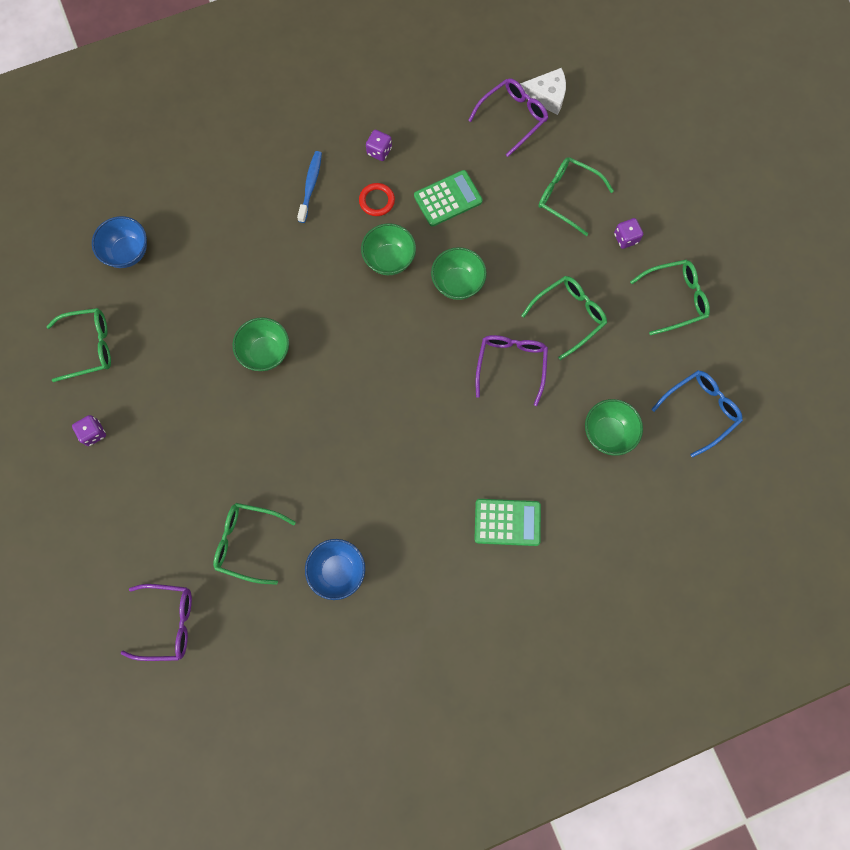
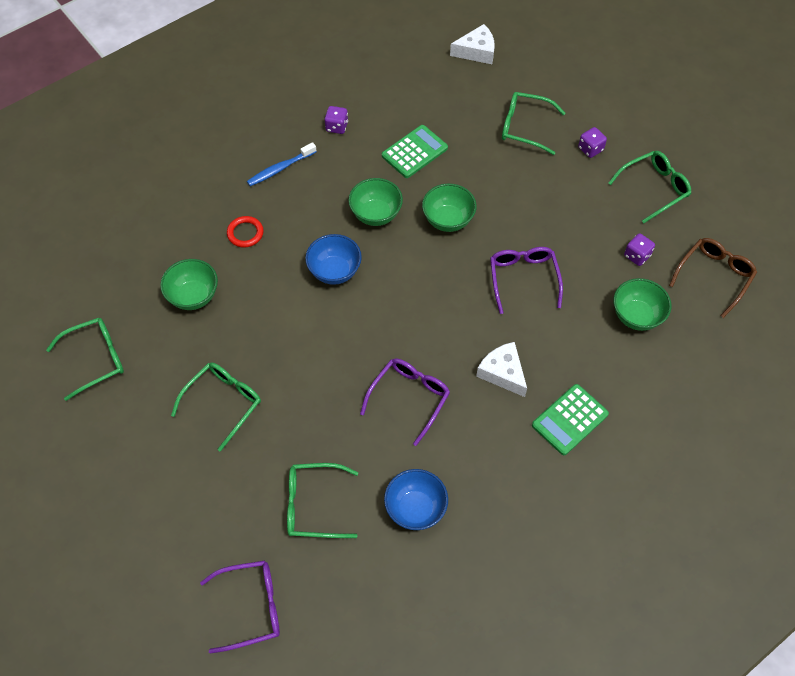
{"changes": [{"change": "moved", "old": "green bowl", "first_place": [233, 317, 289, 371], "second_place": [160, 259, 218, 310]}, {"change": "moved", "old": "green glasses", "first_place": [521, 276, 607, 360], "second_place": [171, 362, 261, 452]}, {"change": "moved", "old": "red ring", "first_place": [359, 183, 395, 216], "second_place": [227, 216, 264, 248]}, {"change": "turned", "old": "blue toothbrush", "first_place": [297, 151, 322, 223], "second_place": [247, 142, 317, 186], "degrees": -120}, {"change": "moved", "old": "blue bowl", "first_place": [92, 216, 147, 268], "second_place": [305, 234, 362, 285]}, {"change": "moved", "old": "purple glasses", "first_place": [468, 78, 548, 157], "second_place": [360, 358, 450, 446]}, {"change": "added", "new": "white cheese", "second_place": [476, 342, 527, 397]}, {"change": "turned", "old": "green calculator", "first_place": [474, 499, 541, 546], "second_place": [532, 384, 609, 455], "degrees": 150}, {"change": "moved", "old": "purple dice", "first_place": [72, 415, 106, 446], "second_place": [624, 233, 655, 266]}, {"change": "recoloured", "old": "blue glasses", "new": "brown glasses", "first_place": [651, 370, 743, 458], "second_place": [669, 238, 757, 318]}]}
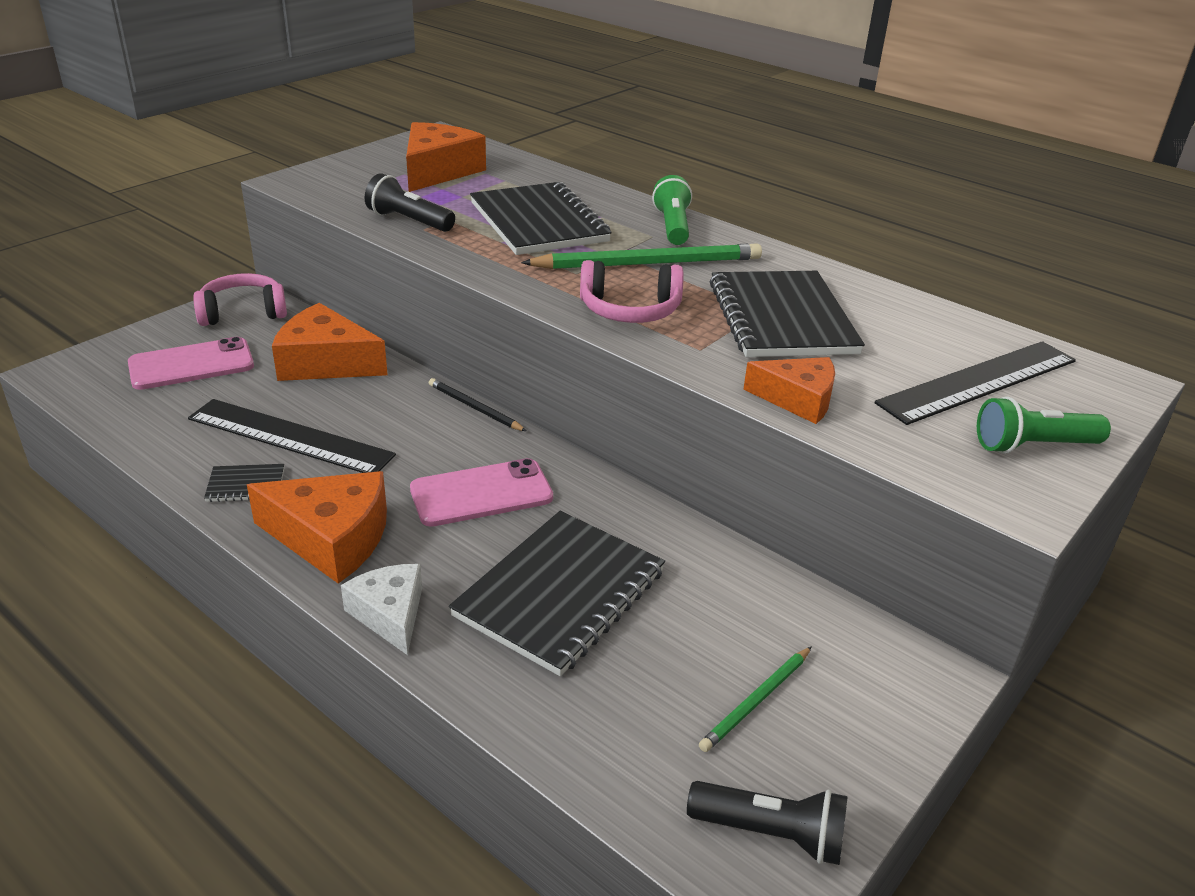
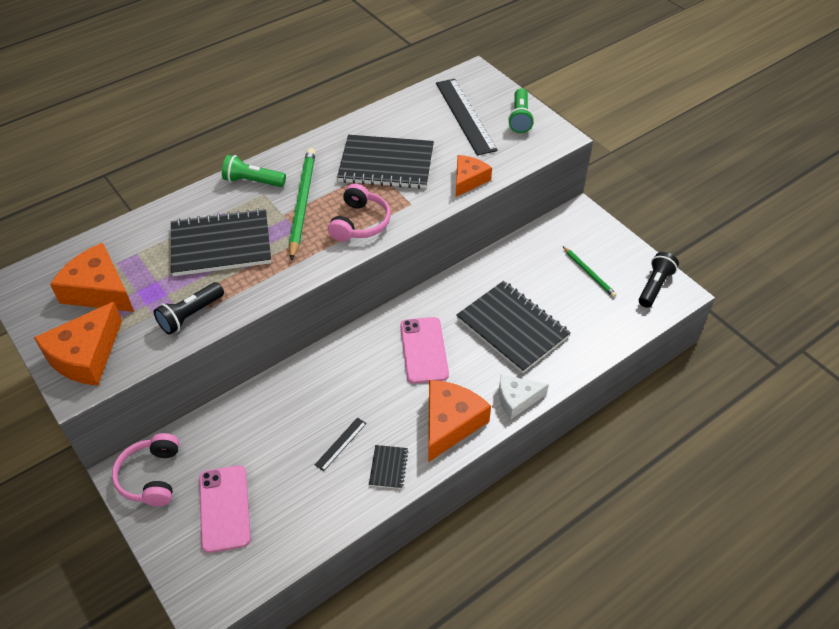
{"changes": [{"change": "moved", "old": "orange cheese", "first_place": [272, 303, 388, 381], "second_place": [34, 302, 122, 386]}, {"change": "resized", "old": "black ruler", "first_place": [188, 399, 396, 473], "second_place": [315, 417, 367, 471], "factor": 0.46}, {"change": "removed", "old": "black pencil", "first_place": [429, 378, 526, 431]}]}
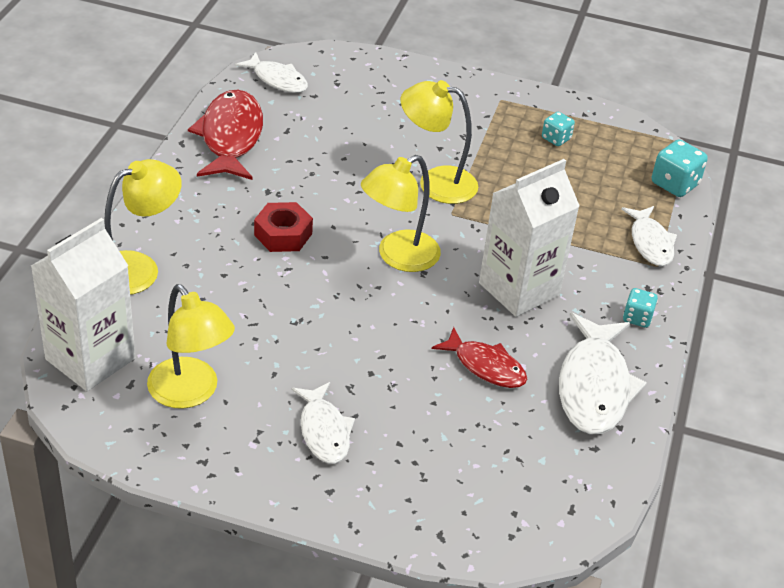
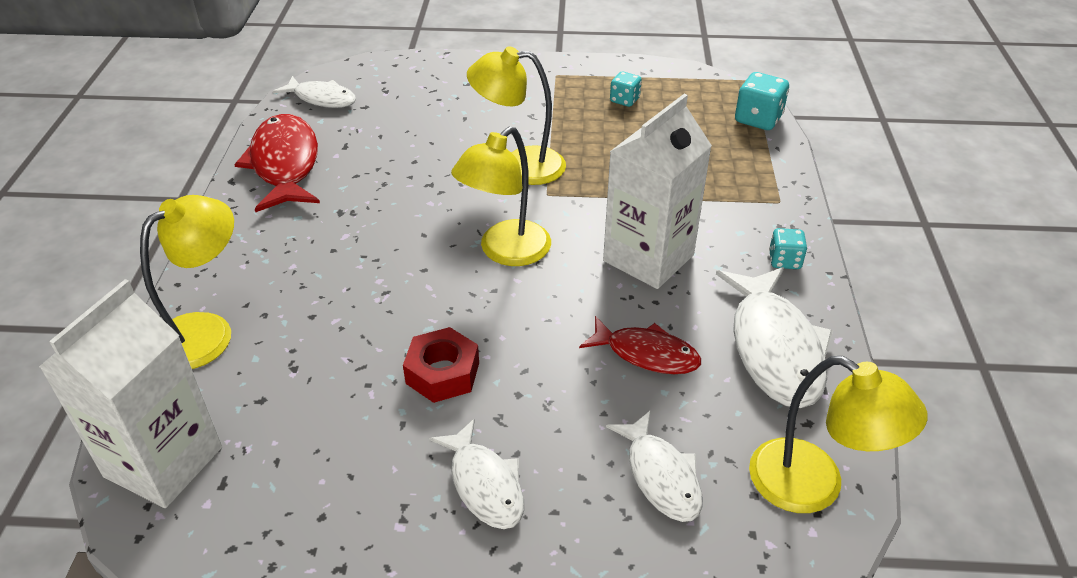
{"changes": [{"change": "moved", "old": "red nut", "first_place": [254, 202, 313, 252], "second_place": [403, 327, 479, 403]}, {"change": "moved", "old": "white fish", "first_place": [621, 206, 677, 266], "second_place": [606, 410, 703, 522]}, {"change": "moved", "old": "yellow lamp", "first_place": [147, 284, 235, 409], "second_place": [749, 356, 928, 513]}]}
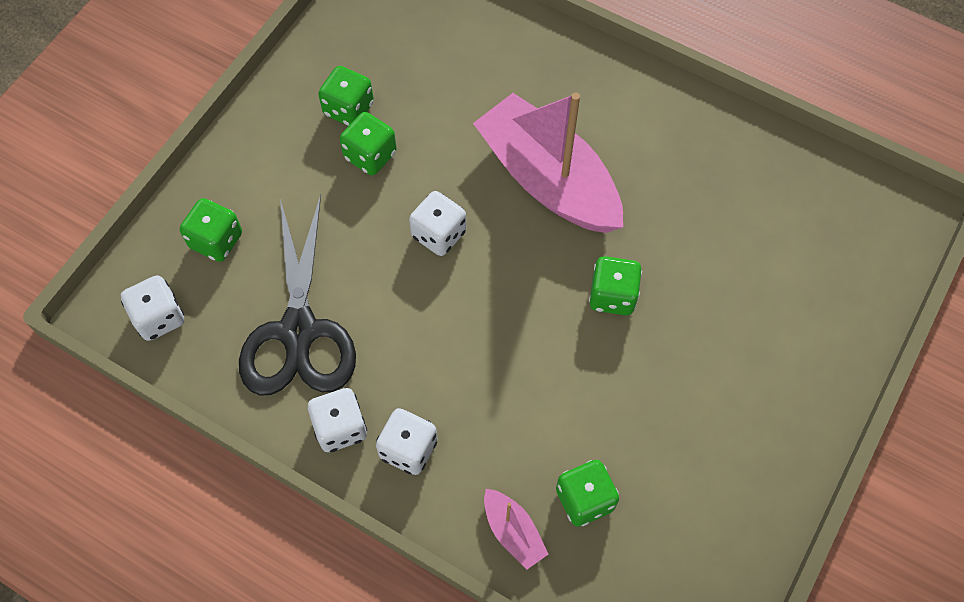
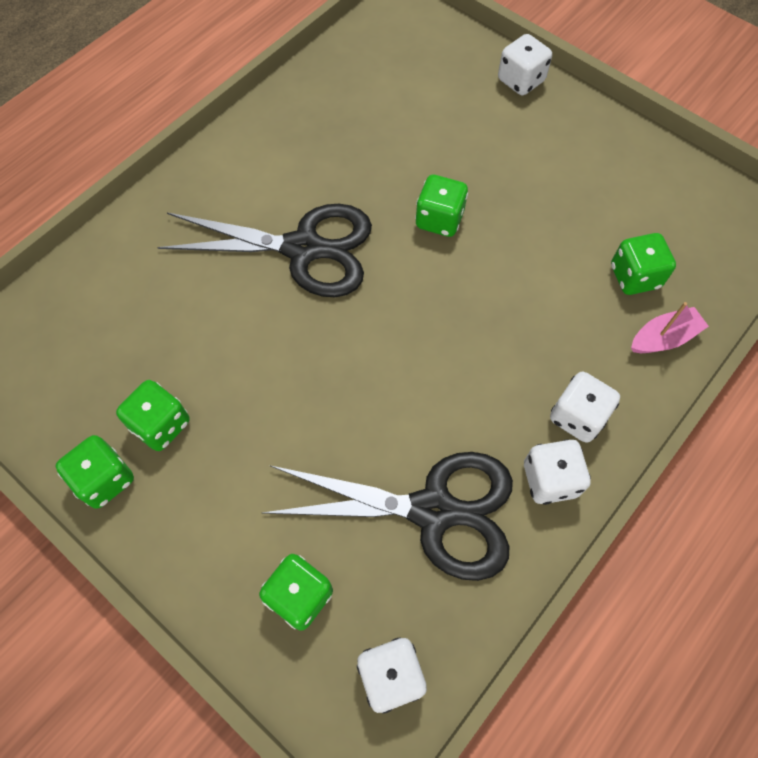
{"changes": [{"change": "moved", "old": "green dice", "first_place": [340, 112, 397, 175], "second_place": [55, 435, 134, 509]}, {"change": "replaced", "old": "pink boat", "new": "black scissors", "first_place": [473, 92, 623, 233], "second_place": [157, 204, 372, 297]}, {"change": "moved", "old": "white dice", "first_place": [409, 191, 466, 256], "second_place": [498, 34, 552, 95]}]}
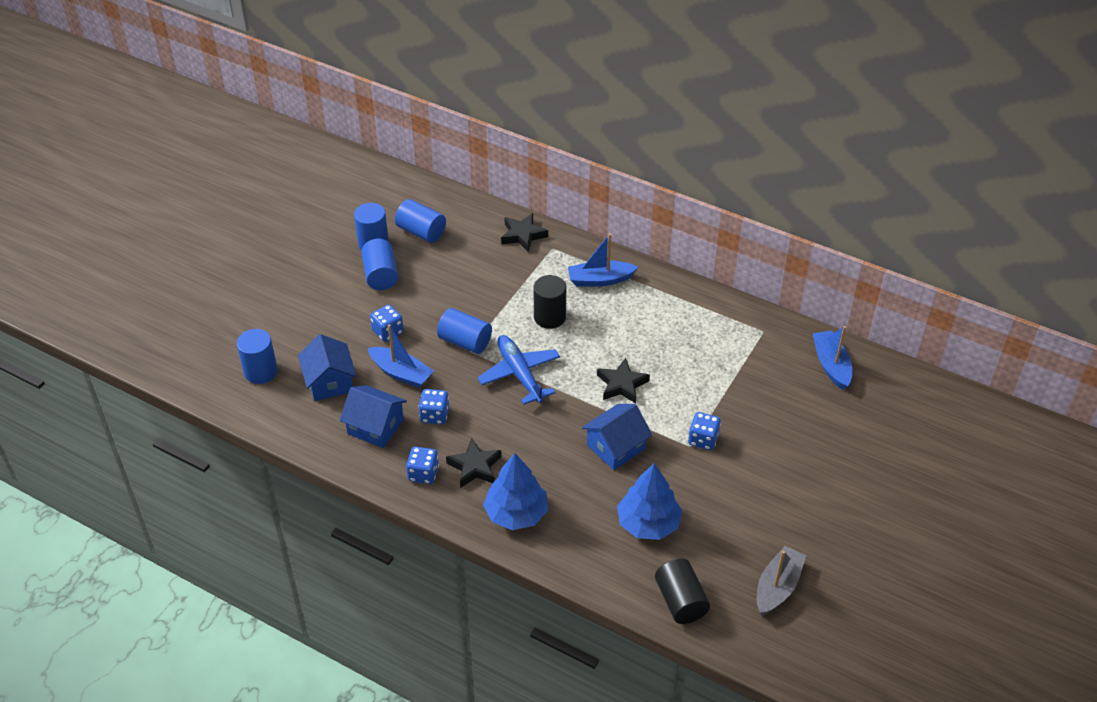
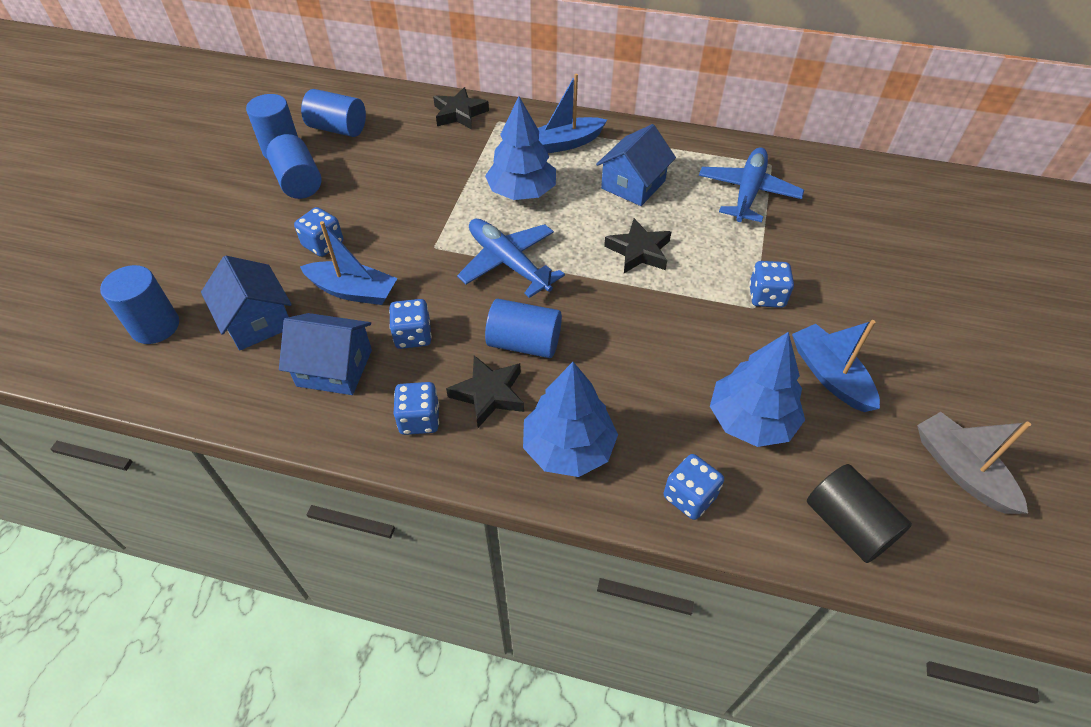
{"changes": [{"change": "replaced", "old": "black cylinder", "new": "blue tree", "first_place": [533, 275, 566, 329], "second_place": [485, 96, 556, 200]}, {"change": "moved", "old": "blue cylinder", "first_place": [437, 308, 492, 354], "second_place": [485, 299, 562, 358]}, {"change": "moved", "old": "blue house", "first_place": [582, 404, 652, 470], "second_place": [596, 124, 676, 206]}, {"change": "added", "new": "blue dice", "second_place": [664, 454, 724, 520]}, {"change": "added", "new": "blue plane", "second_place": [699, 147, 804, 222]}, {"change": "moved", "old": "blue boat", "first_place": [813, 326, 852, 390], "second_place": [792, 320, 880, 412]}, {"change": "turned", "old": "grey boat", "first_place": [757, 546, 806, 615], "second_place": [917, 412, 1031, 514], "degrees": -45}]}
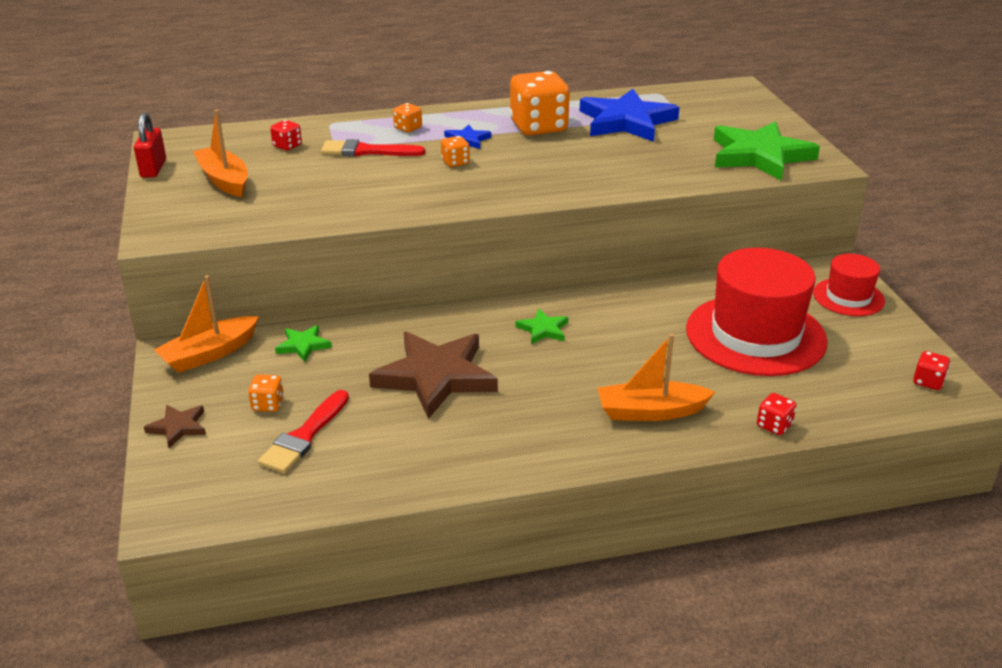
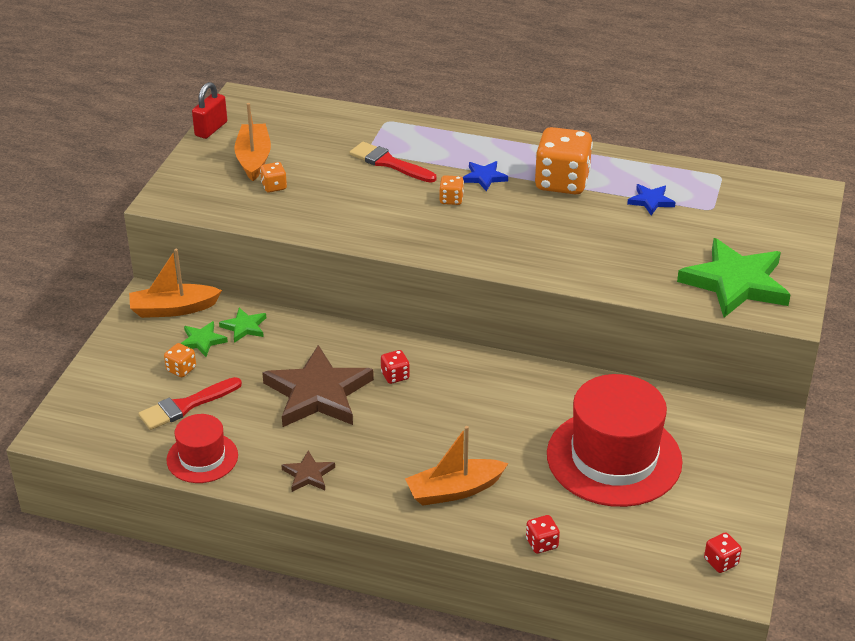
{"changes": [{"change": "moved", "old": "red hat", "first_place": [813, 254, 885, 316], "second_place": [166, 414, 238, 483]}, {"change": "moved", "old": "green star", "first_place": [515, 309, 568, 344], "second_place": [181, 321, 228, 357]}, {"change": "moved", "old": "orange dice", "first_place": [393, 103, 422, 132], "second_place": [260, 162, 287, 193]}, {"change": "moved", "old": "brown star", "first_place": [144, 405, 206, 448], "second_place": [281, 450, 335, 492]}, {"change": "moved", "old": "red dice", "first_place": [270, 120, 302, 150], "second_place": [381, 350, 410, 384]}, {"change": "turned", "old": "orange boat", "first_place": [598, 334, 715, 421], "second_place": [405, 426, 508, 506], "degrees": -45}, {"change": "resized", "old": "blue star", "first_place": [580, 89, 680, 142], "second_place": [627, 184, 676, 215], "factor": 0.45}]}
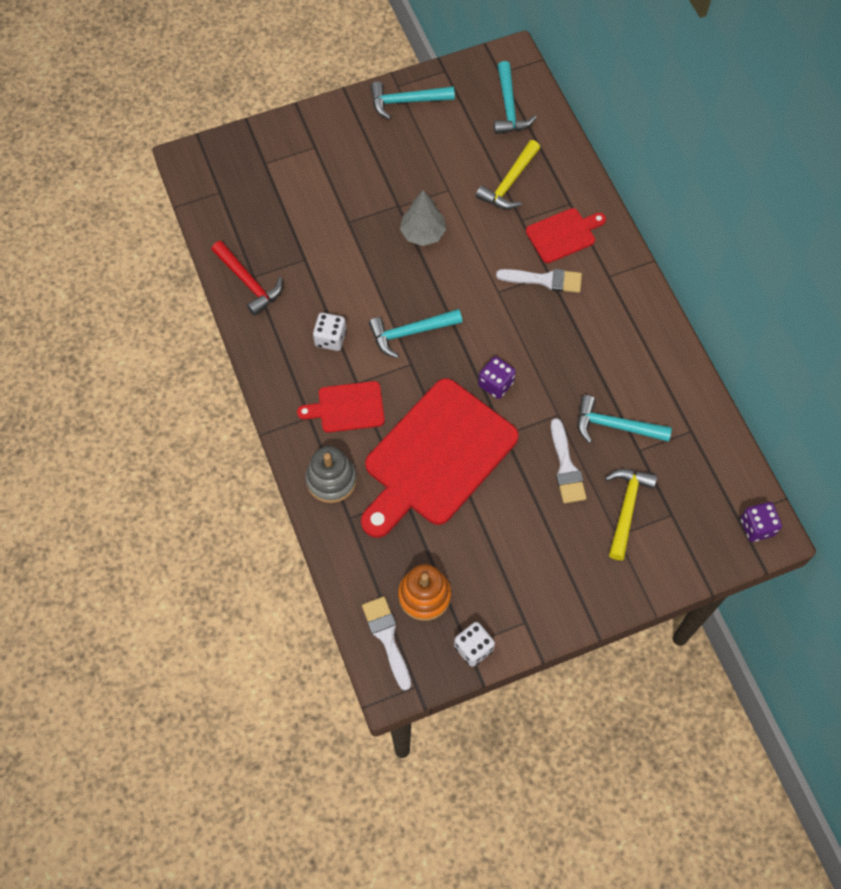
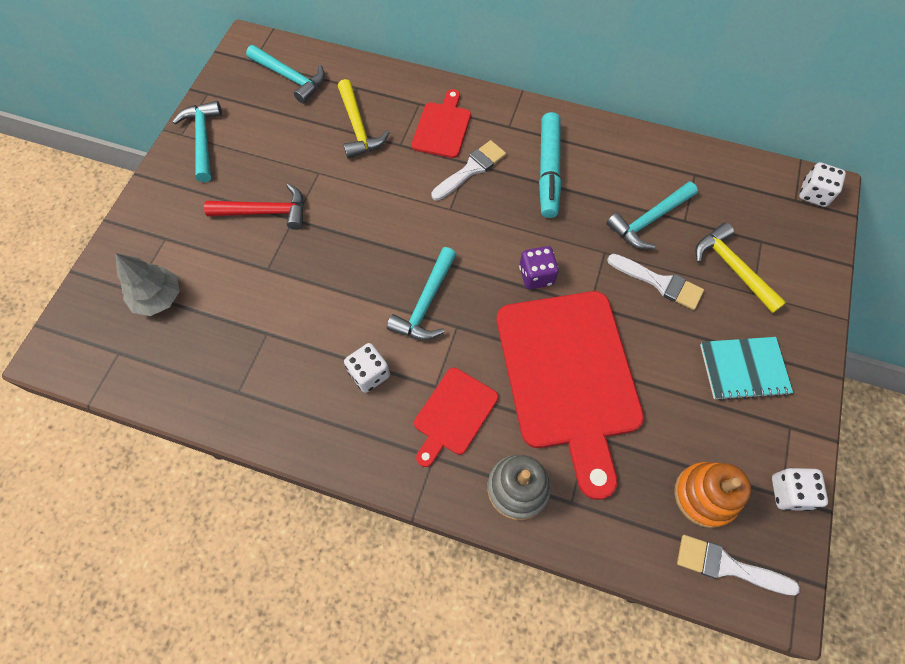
{"changes": [{"change": "moved", "old": "grey tree", "first_place": [400, 190, 446, 246], "second_place": [115, 253, 180, 316]}, {"change": "turned", "old": "turquoise hammer", "first_place": [370, 81, 455, 120], "second_place": [172, 101, 222, 182], "degrees": 135}, {"change": "moved", "old": "red hammer", "first_place": [212, 241, 283, 316], "second_place": [204, 183, 304, 230]}, {"change": "added", "new": "turquoise marker", "second_place": [539, 112, 561, 218]}, {"change": "added", "new": "turquoise notebook", "second_place": [700, 337, 793, 401]}, {"change": "recoloured", "old": "purple dice", "new": "white dice", "first_place": [740, 502, 782, 542], "second_place": [799, 162, 846, 207]}]}
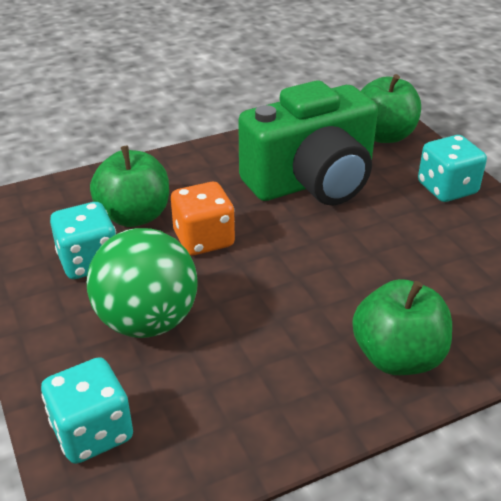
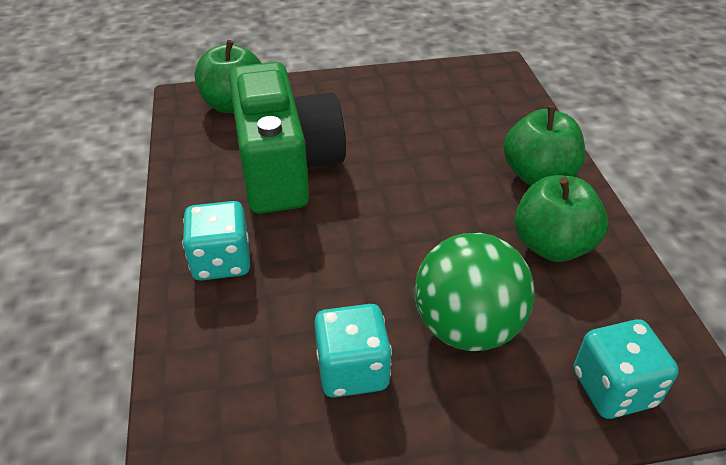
{"changes": [{"change": "moved", "old": "turquoise dice", "first_place": [418, 135, 487, 202], "second_place": [182, 201, 250, 281]}, {"change": "moved", "old": "green apple", "first_place": [90, 146, 169, 227], "second_place": [515, 175, 608, 262]}, {"change": "removed", "old": "orange dice", "first_place": [171, 182, 235, 255]}]}
